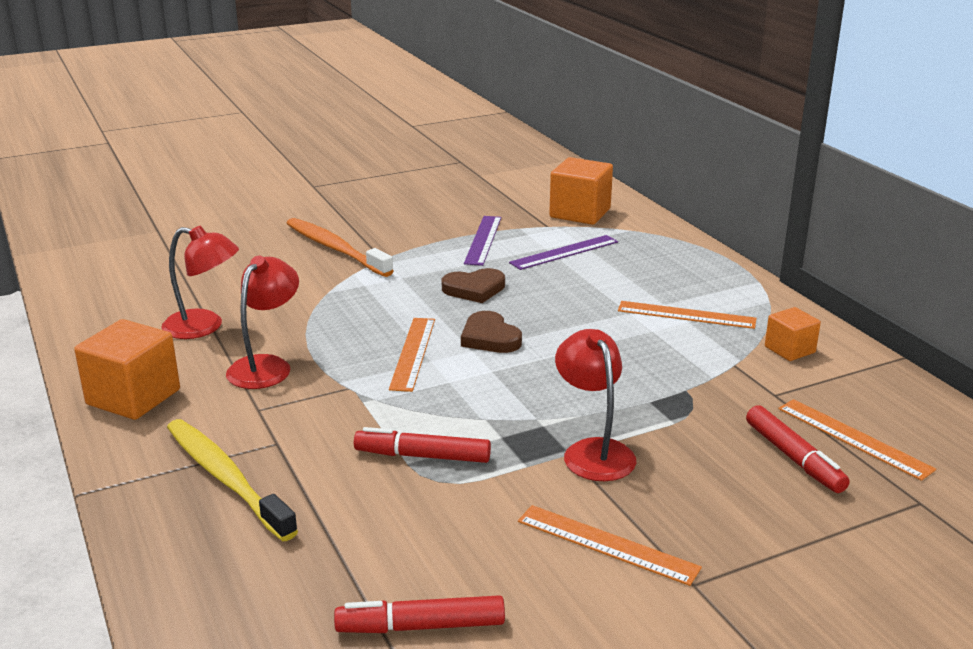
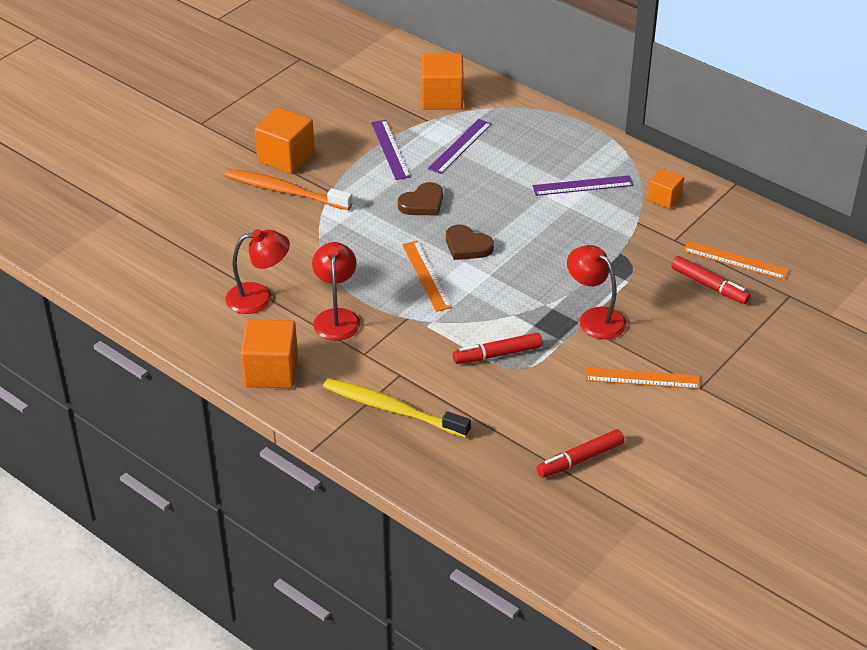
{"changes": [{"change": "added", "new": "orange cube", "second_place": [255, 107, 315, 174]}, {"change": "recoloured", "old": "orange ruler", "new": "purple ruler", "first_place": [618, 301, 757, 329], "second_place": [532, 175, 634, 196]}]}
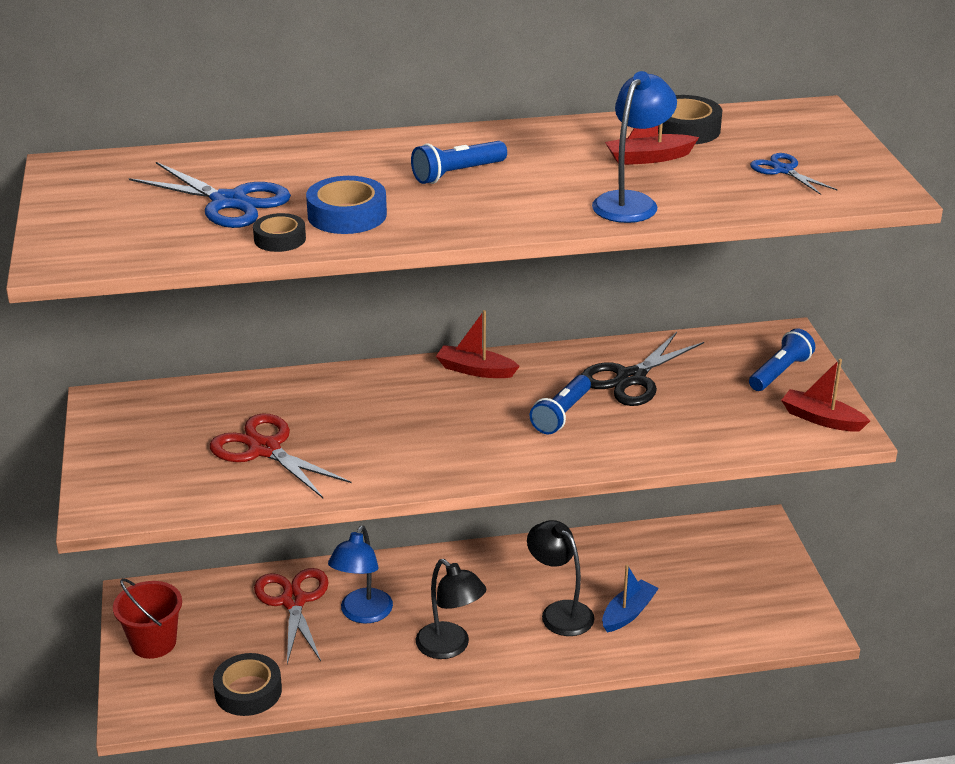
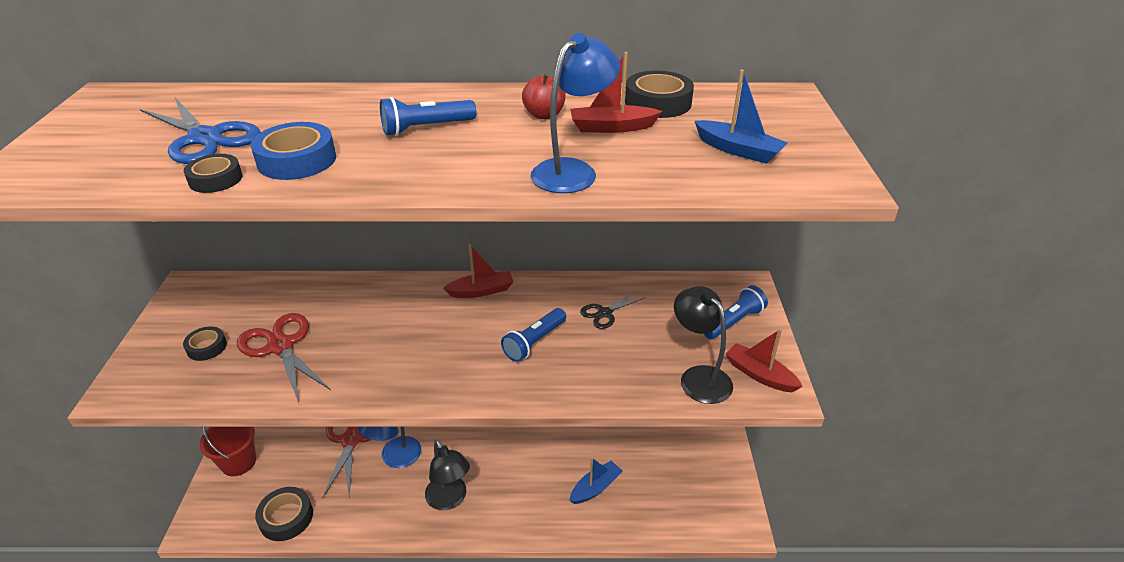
{"changes": [{"change": "added", "new": "black tape", "second_place": [183, 326, 227, 361]}, {"change": "turned", "old": "red boat", "first_place": [436, 310, 520, 378], "second_place": [443, 244, 514, 298], "degrees": 135}, {"change": "added", "new": "red apple", "second_place": [522, 73, 566, 119]}, {"change": "resized", "old": "black scissors", "first_place": [581, 332, 704, 406], "second_place": [580, 290, 646, 329], "factor": 0.57}, {"change": "moved", "old": "black lamp", "first_place": [527, 520, 594, 636], "second_place": [674, 286, 733, 404]}, {"change": "replaced", "old": "blue scissors", "new": "blue boat", "first_place": [750, 153, 838, 195], "second_place": [695, 69, 787, 164]}]}
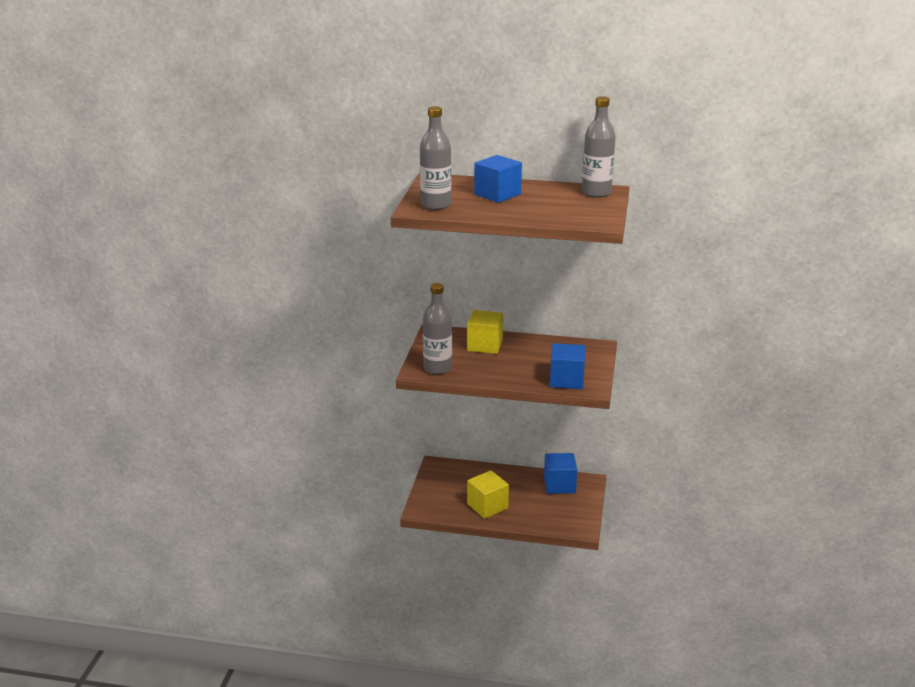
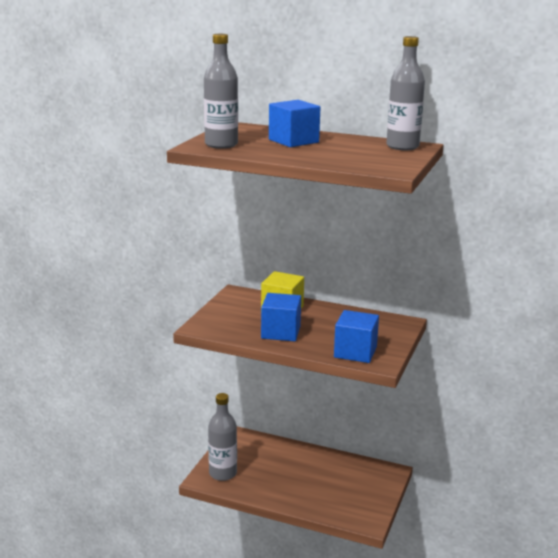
{"changes": [{"change": "moved", "old": "grey bottle", "first_place": [423, 283, 452, 375], "second_place": [208, 393, 237, 481]}, {"change": "moved", "old": "blue cube", "first_place": [544, 453, 577, 494], "second_place": [261, 293, 301, 341]}, {"change": "removed", "old": "yellow cube", "first_place": [467, 470, 509, 519]}]}
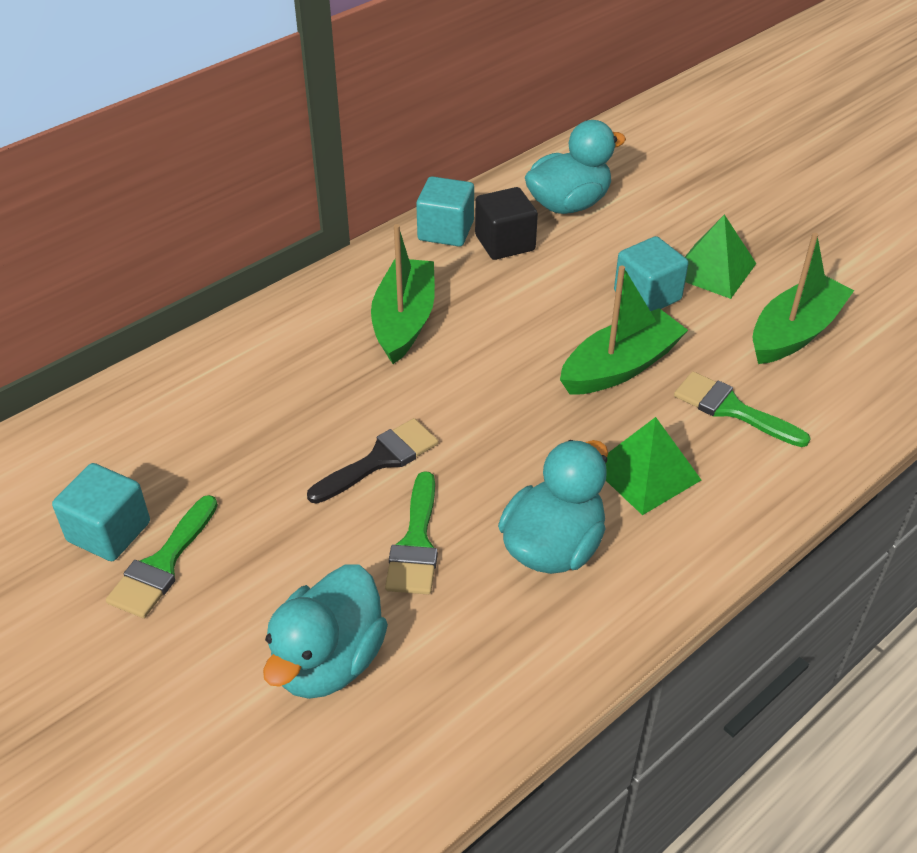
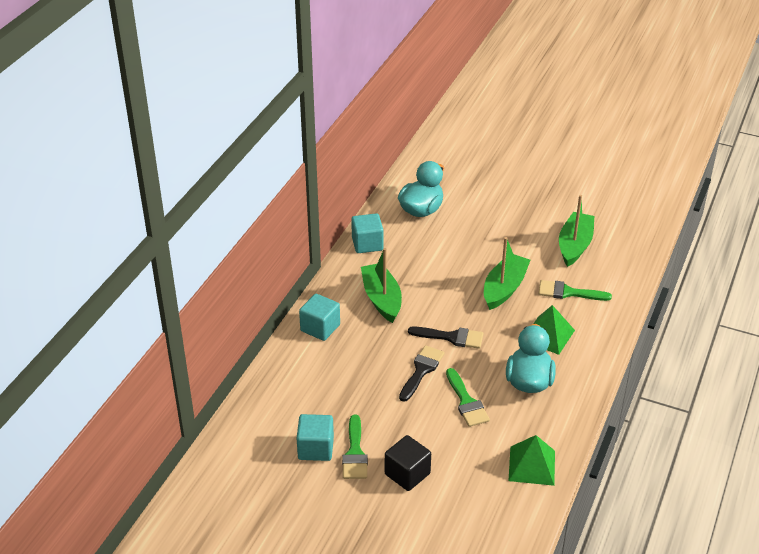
{"changes": [{"change": "moved", "old": "turquoise cube", "first_place": [614, 236, 688, 311], "second_place": [299, 294, 340, 341]}, {"change": "moved", "old": "black cube", "first_place": [475, 187, 538, 260], "second_place": [385, 435, 431, 491]}, {"change": "added", "new": "black brush", "second_place": [408, 327, 484, 349]}, {"change": "moved", "old": "green pyramid", "first_place": [685, 214, 757, 299], "second_place": [508, 435, 555, 486]}, {"change": "removed", "old": "turquoise duck", "first_place": [263, 565, 388, 699]}]}
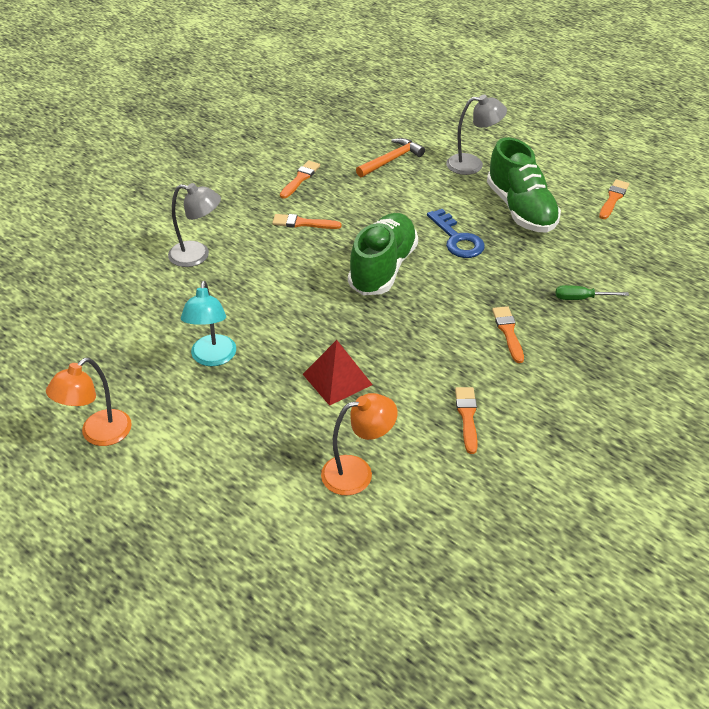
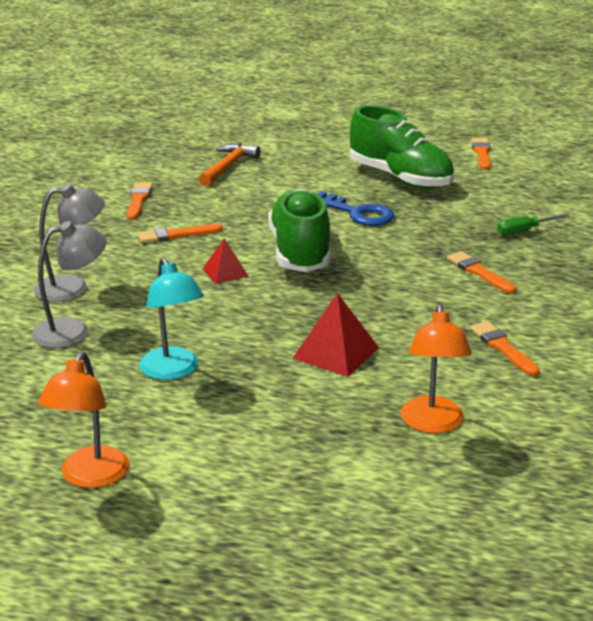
{"changes": [{"change": "moved", "old": "grey lamp", "first_place": [446, 95, 507, 175], "second_place": [31, 221, 107, 348]}, {"change": "added", "new": "red pyramid", "second_place": [203, 238, 249, 284]}, {"change": "turned", "old": "orange lamp", "first_place": [321, 393, 398, 496], "second_place": [401, 304, 472, 433], "degrees": 135}]}
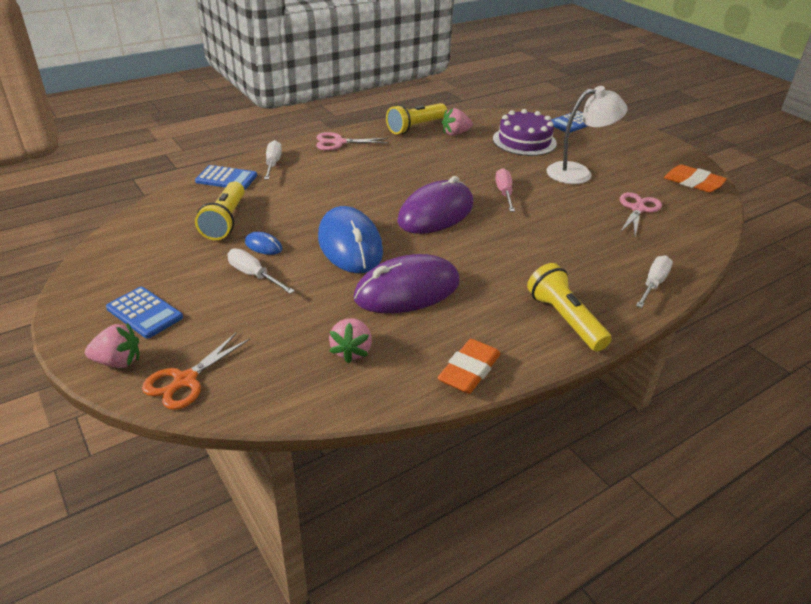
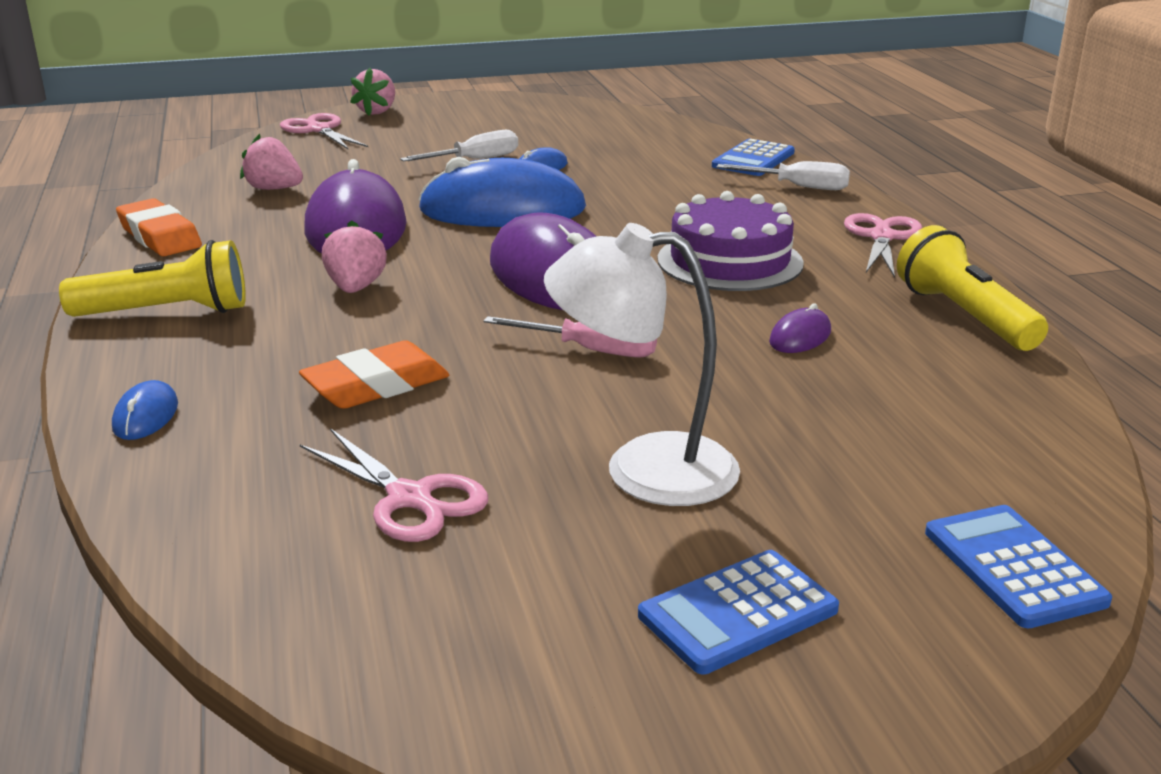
{"changes": [{"change": "replaced", "old": "white screwdriver", "new": "blue mouse", "first_place": [636, 255, 673, 308], "second_place": [112, 380, 178, 440]}, {"change": "recoloured", "old": "orange scissors", "new": "pink scissors", "first_place": [142, 332, 250, 410], "second_place": [280, 113, 368, 149]}, {"change": "moved", "old": "orange eraser", "first_place": [664, 165, 727, 192], "second_place": [299, 340, 449, 409]}, {"change": "moved", "old": "pink strawberry", "first_place": [442, 108, 473, 136], "second_place": [322, 220, 387, 293]}, {"change": "turned", "old": "white lamp", "first_place": [547, 86, 628, 184], "second_place": [544, 223, 740, 506], "degrees": 90}, {"change": "moved", "old": "blue calculator", "first_place": [106, 287, 183, 339], "second_place": [638, 550, 839, 674]}, {"change": "moved", "old": "purple cake", "first_place": [493, 109, 557, 156], "second_place": [658, 191, 804, 291]}, {"change": "added", "new": "purple mouse", "second_place": [769, 303, 831, 353]}, {"change": "removed", "old": "yellow flashlight", "first_place": [195, 181, 245, 240]}]}
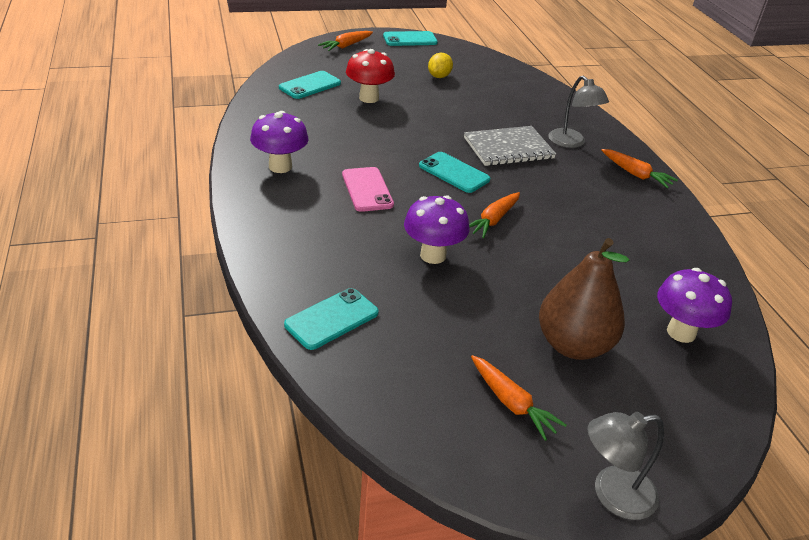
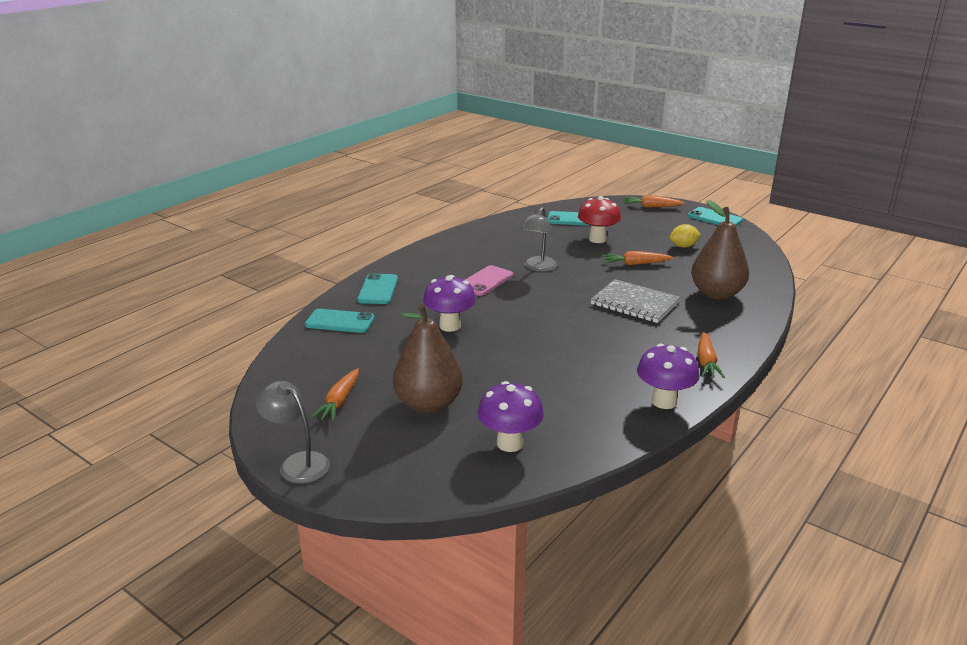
{"changes": [{"change": "moved", "old": "turquoise phone", "first_place": [419, 152, 491, 193], "second_place": [357, 273, 398, 304]}, {"change": "moved", "old": "grey lamp", "first_place": [548, 76, 609, 148], "second_place": [520, 207, 558, 272]}, {"change": "moved", "old": "orange carrot", "first_place": [469, 192, 520, 238], "second_place": [602, 251, 673, 265]}, {"change": "moved", "old": "purple mushroom", "first_place": [250, 111, 308, 173], "second_place": [637, 344, 700, 409]}, {"change": "added", "new": "brown pear", "second_place": [691, 200, 749, 300]}]}
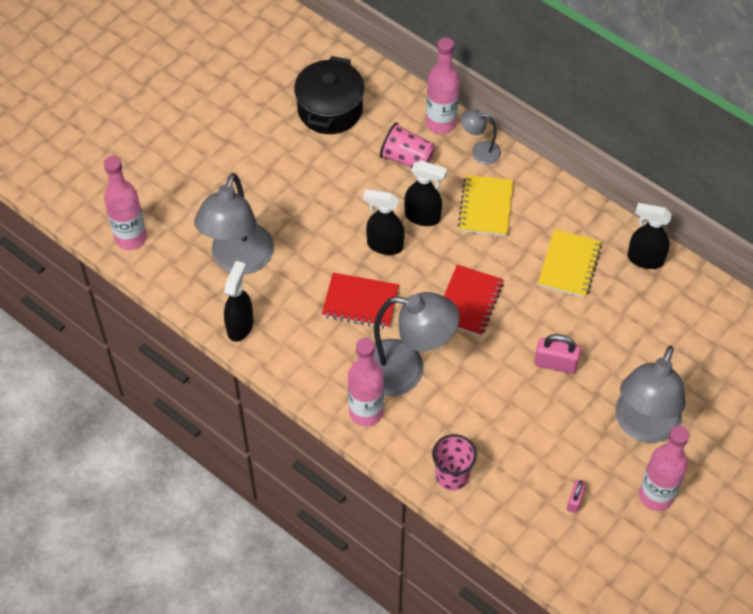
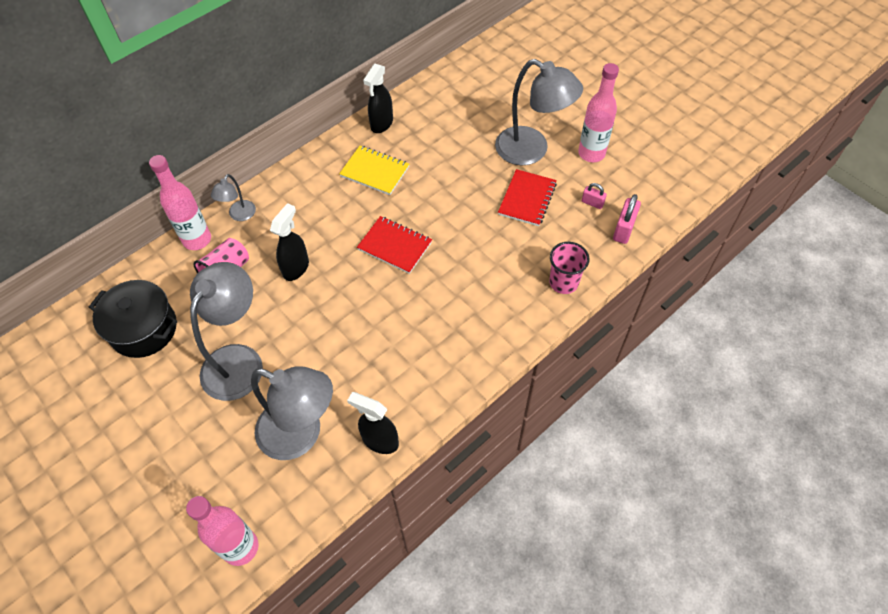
{"changes": [{"change": "moved", "old": "grey lamp", "first_place": [374, 292, 460, 396], "second_place": [190, 262, 263, 401]}, {"change": "moved", "old": "red notebook", "first_place": [322, 273, 399, 328], "second_place": [498, 169, 557, 226]}, {"change": "moved", "old": "pink padlock", "first_place": [534, 334, 581, 374], "second_place": [613, 194, 641, 244]}, {"change": "removed", "old": "pink bottle", "first_place": [348, 338, 384, 427]}, {"change": "removed", "old": "black spray bottle", "first_place": [363, 189, 405, 255]}, {"change": "removed", "old": "yellow notebook", "first_place": [458, 175, 513, 236]}]}
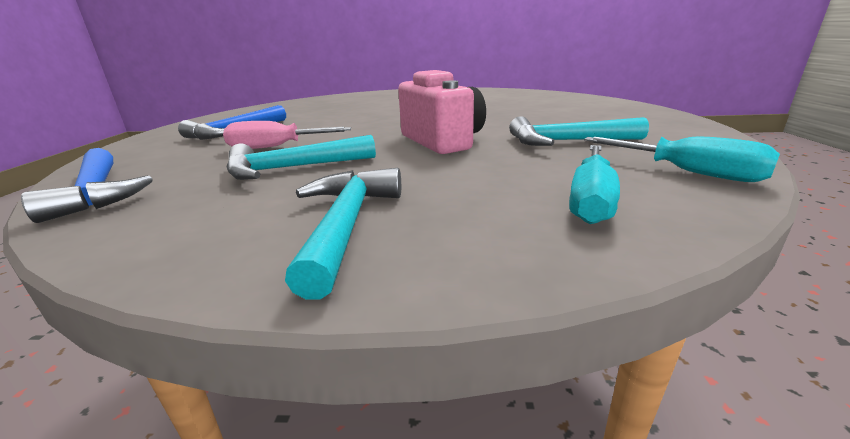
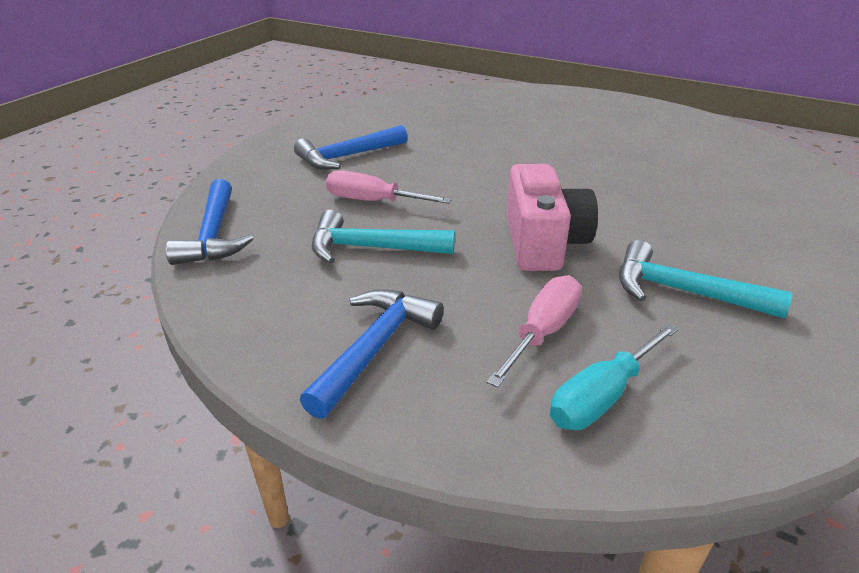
{"changes": [{"change": "recoloured", "old": "turquoise hammer", "new": "blue hammer", "first_place": [285, 168, 401, 300], "second_place": [300, 289, 444, 419]}, {"change": "added", "new": "pink screwdriver", "second_place": [487, 275, 582, 388]}, {"change": "removed", "old": "turquoise screwdriver", "first_place": [584, 136, 780, 182]}]}
